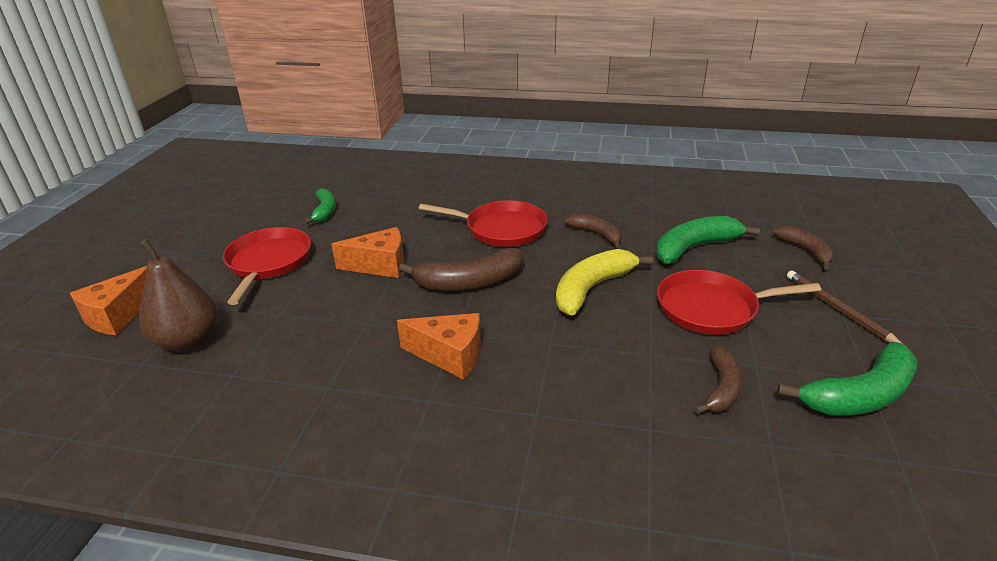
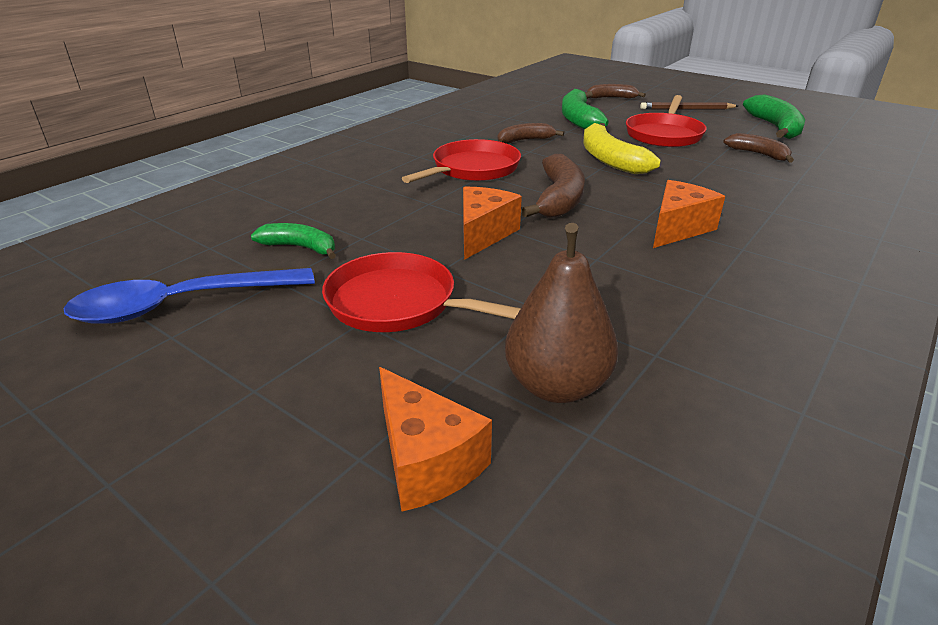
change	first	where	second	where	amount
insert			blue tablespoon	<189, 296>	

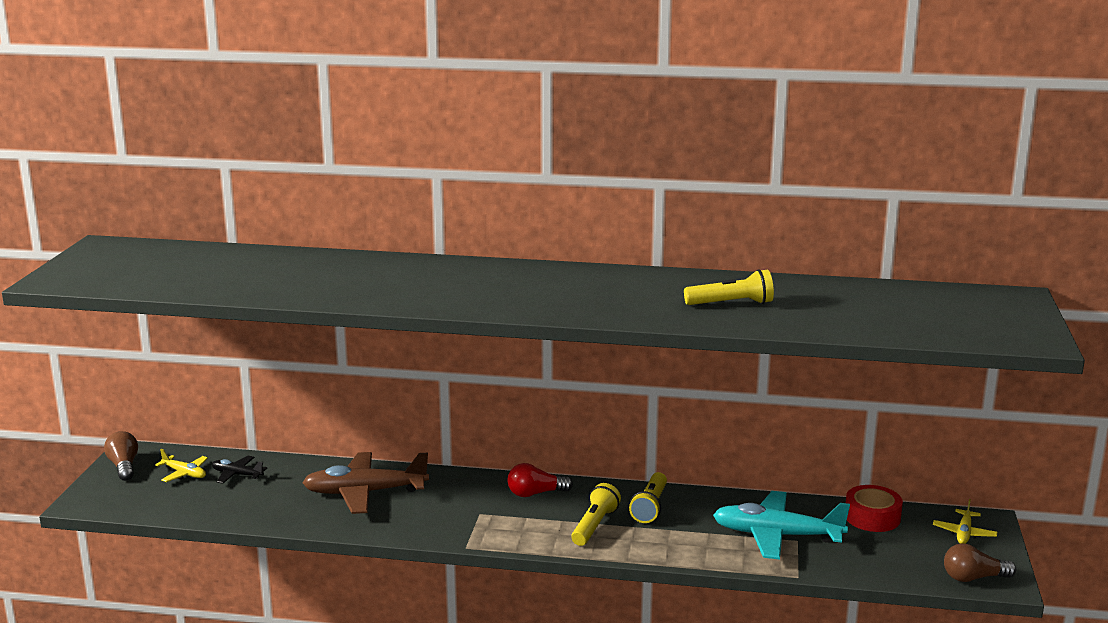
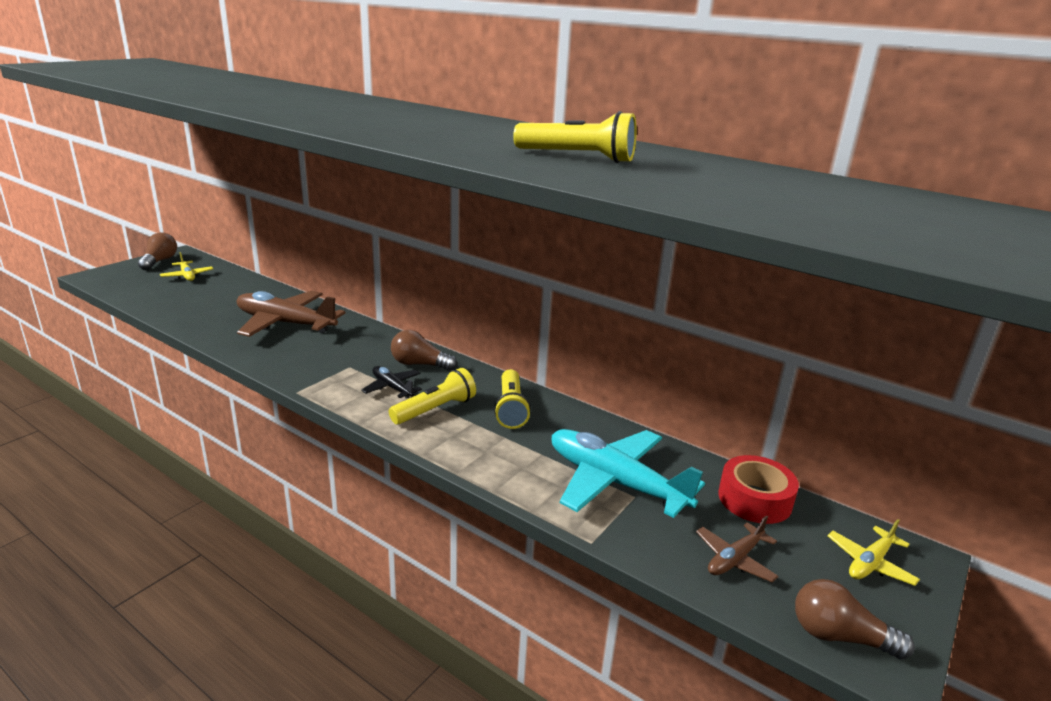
change	first	where	second	where	amount
move	jet-black aeroplane	<239, 470>		<391, 382>	
recolor	red lightbulb	<540, 480>	dark brown lightbulb	<424, 350>	
rotate	bright yellow flashlight	<648, 497>		<512, 399>	45 degrees counterclockwise
insert			dark brown aeroplane	<737, 548>	

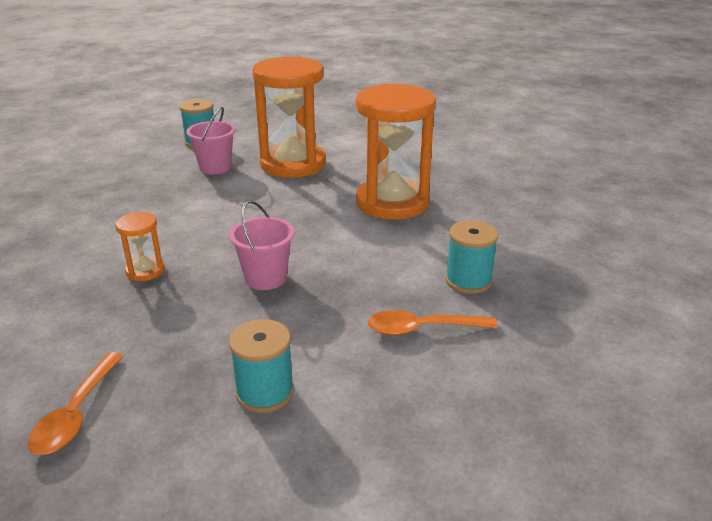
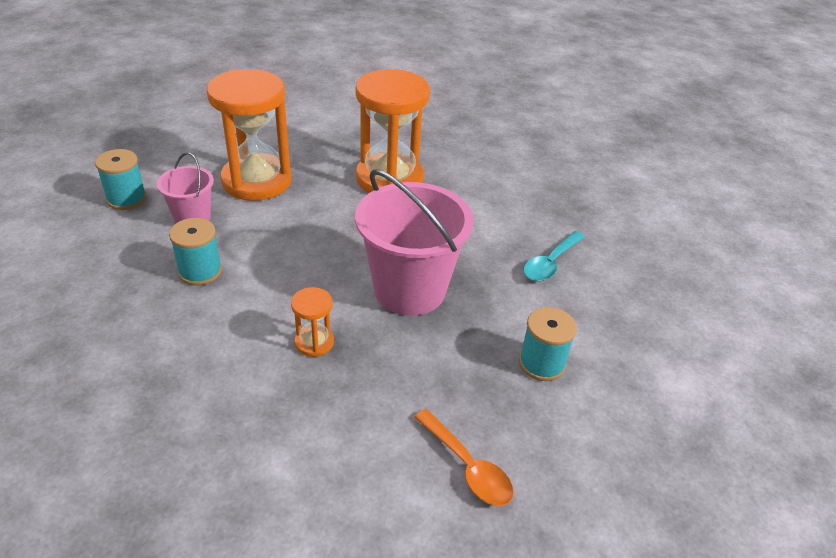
change	first	where	second	where	amount
resize	rosy bucket	<262, 245>		<414, 242>	x1.89
recolor	orange tablespoon	<432, 322>	turquoise tablespoon	<554, 256>	
move	turquoise reel of thread	<471, 257>		<195, 252>	

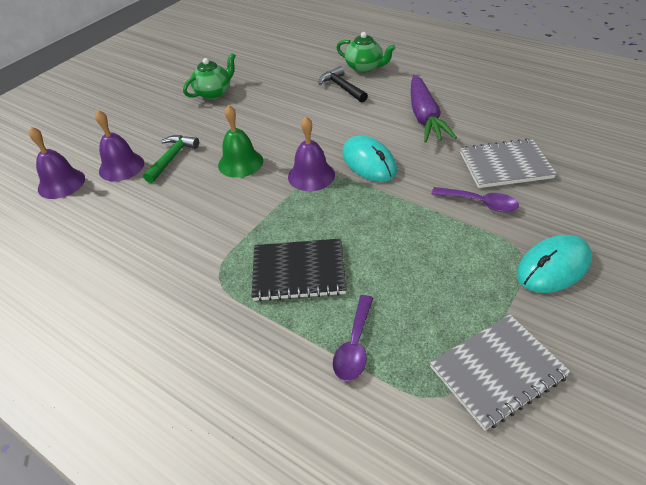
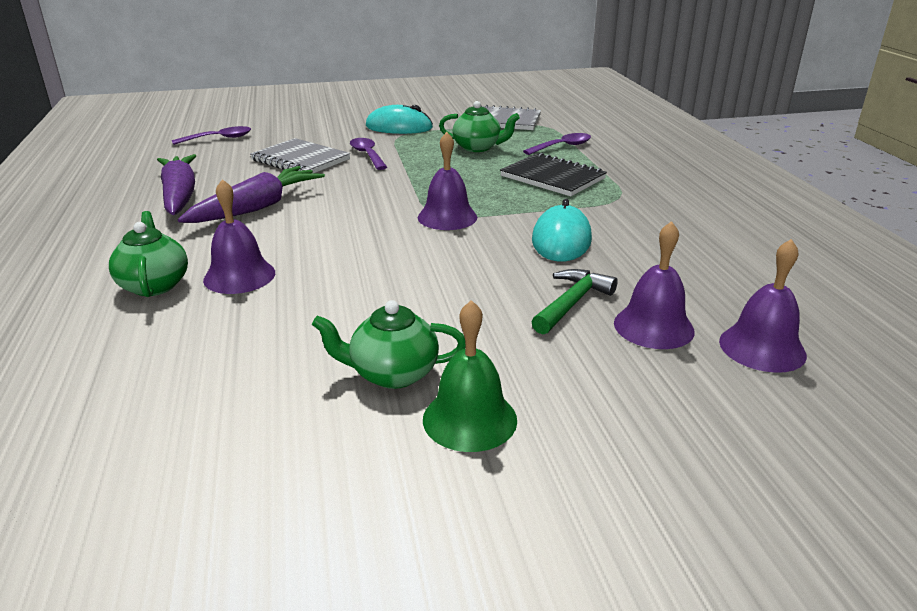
change	first	where	second	where	amount
rotate	green claw hammer	<171, 159>		<575, 301>	150 degrees clockwise
move	green school bell	<240, 141>		<470, 376>	
replace	jet-black claw hammer	<343, 84>	royal purple school bell	<239, 236>	
move	turquoise PC mouse	<369, 158>		<562, 230>	
insert			royal purple carrot	<176, 184>	
insert			royal purple tablespoon	<211, 135>	
insert			green teapot	<479, 126>	

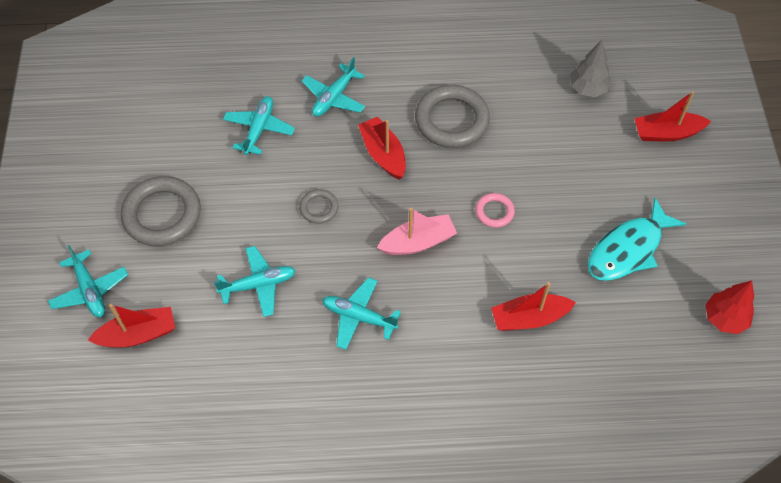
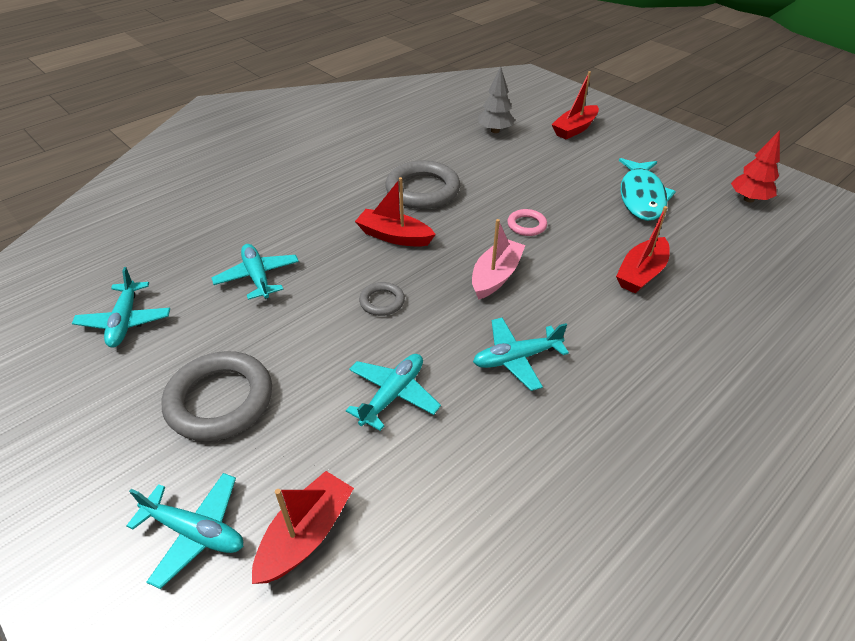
change	first	where	second	where	amount
move	turquoise aeroplane	<333, 87>		<121, 307>	

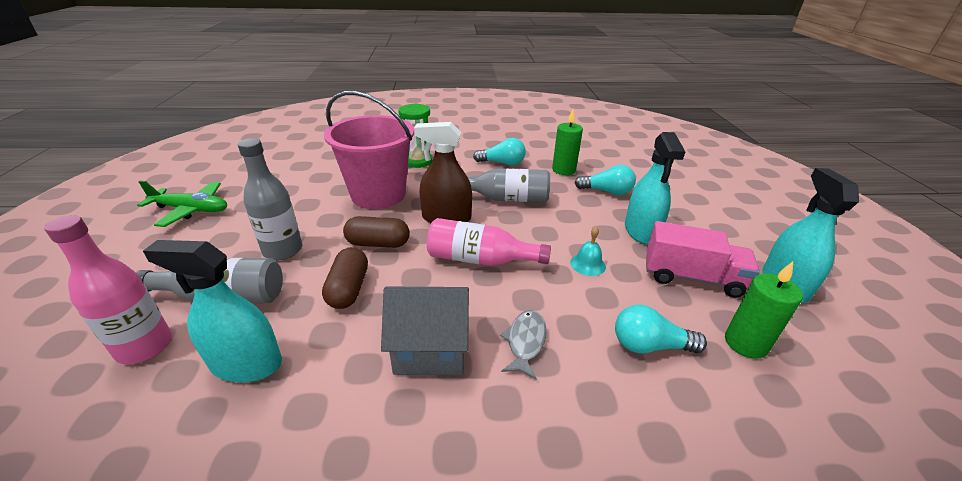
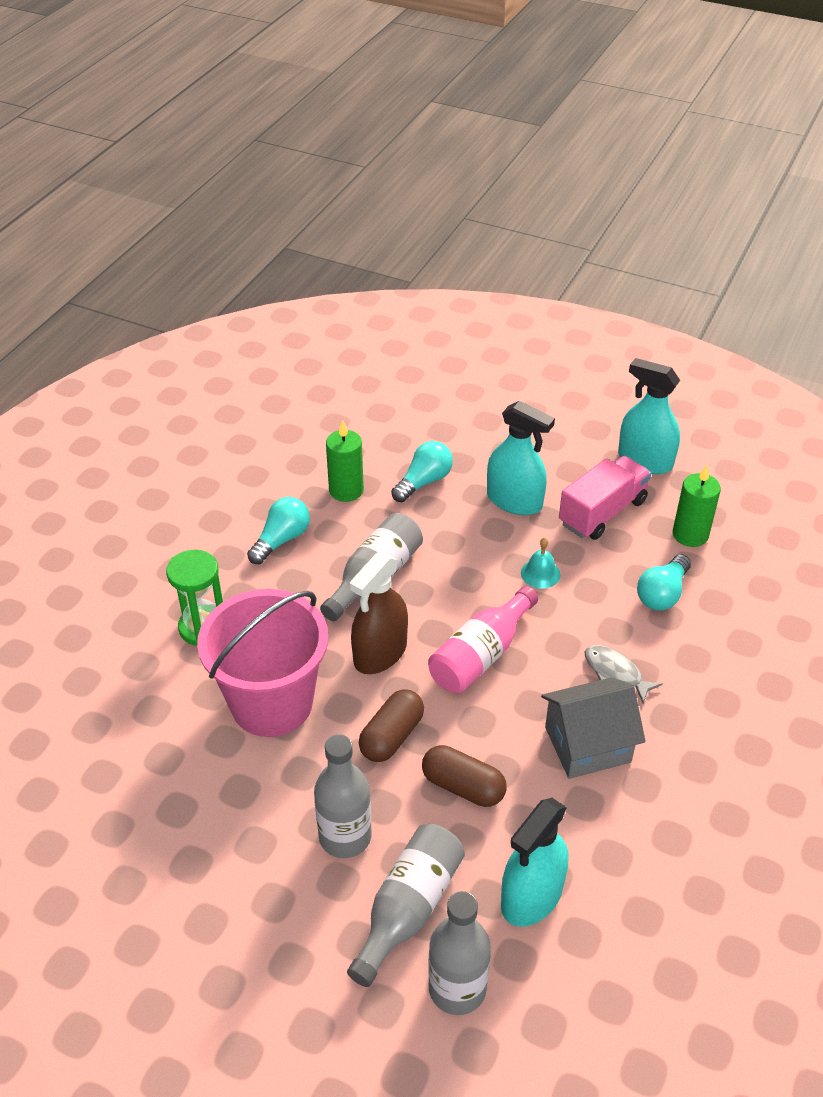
change	first	where	second	where	amount
recolor	rosy flask	<108, 289>	gray flask	<459, 953>	
delete	green aeroplane	<182, 204>			
rotate	gray cottage	<425, 331>		<593, 728>	45 degrees clockwise

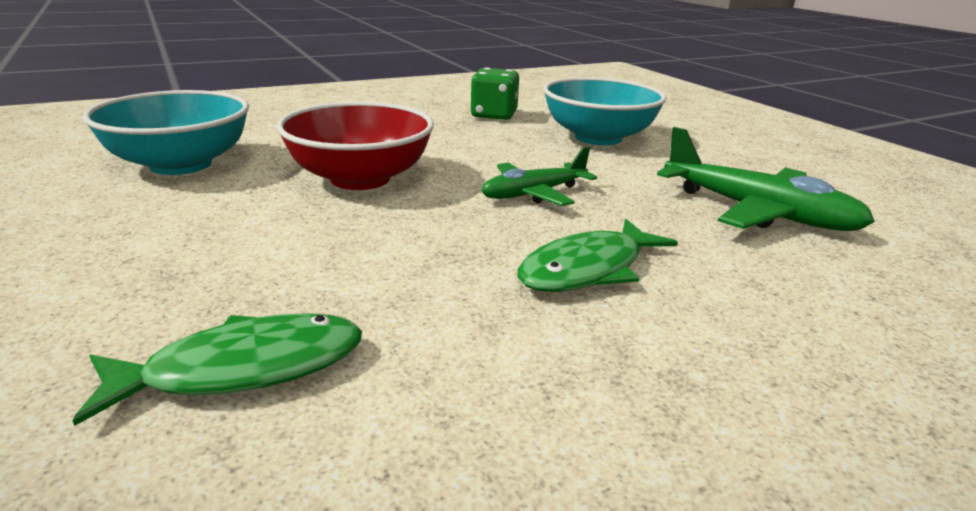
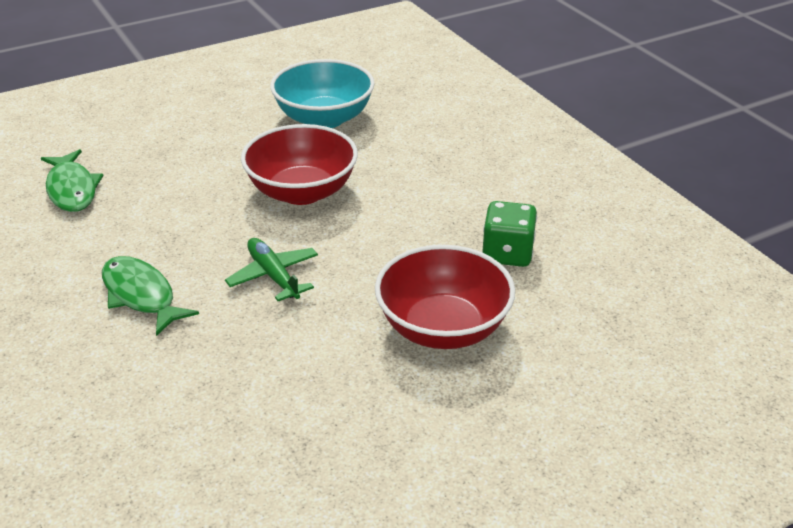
change	first	where	second	where	amount
recolor	turquoise deep dish	<605, 111>	red deep dish	<445, 297>	
delete	green aeroplane	<766, 179>			

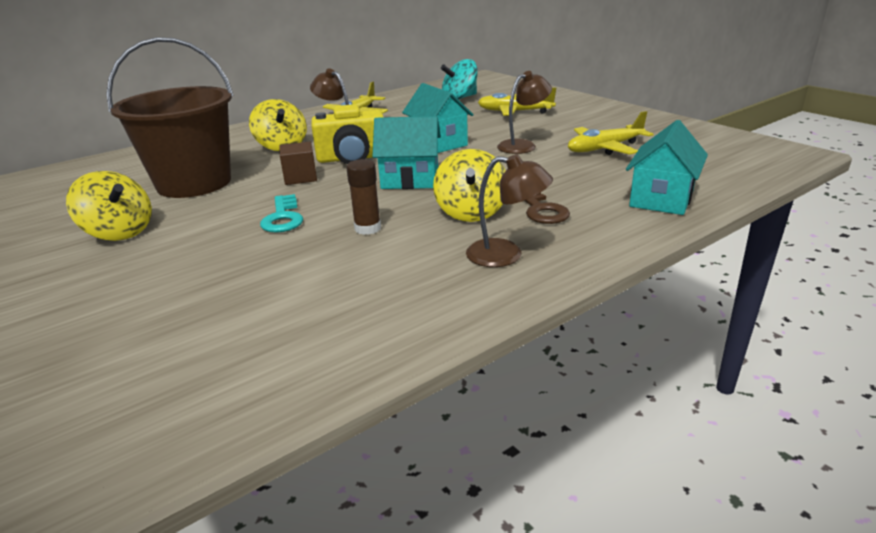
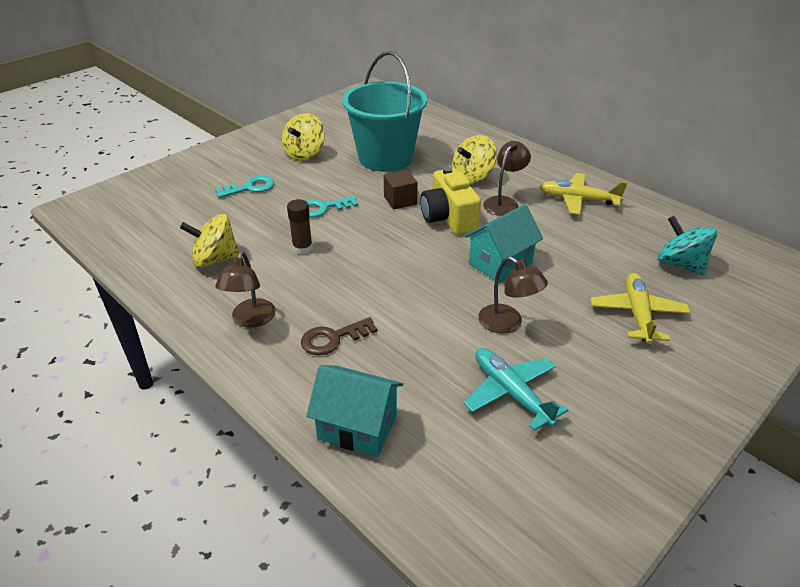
change	first	where	second	where	amount
recolor	dark brown bucket	<170, 117>	turquoise bucket	<384, 111>	
delete	turquoise cottage	<406, 152>			
move	bright yellow toy top	<469, 185>		<210, 241>	
recolor	bright yellow aeroplane	<611, 133>	turquoise aeroplane	<516, 389>	
insert			turquoise latchkey	<244, 187>	

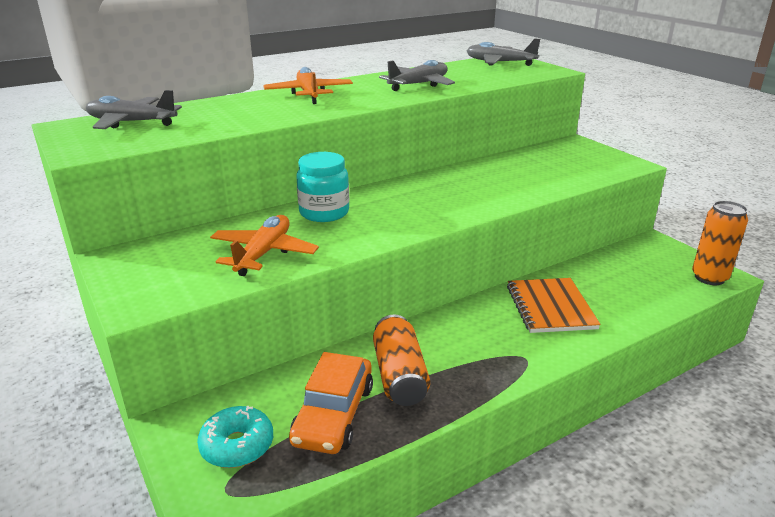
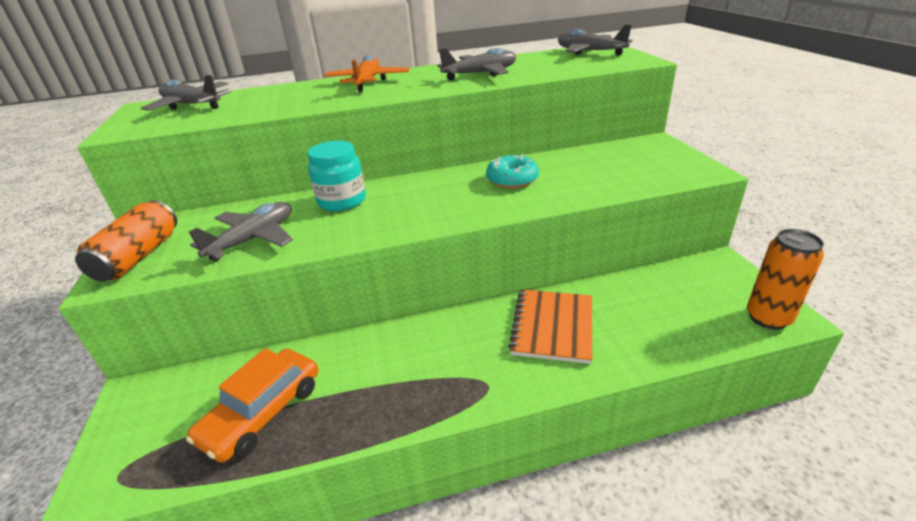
change	first	where	second	where	amount
move	turquoise donut	<235, 437>		<512, 171>	
recolor	orange aeroplane	<264, 245>	gray aeroplane	<241, 231>	
move	orange can	<401, 360>		<126, 241>	

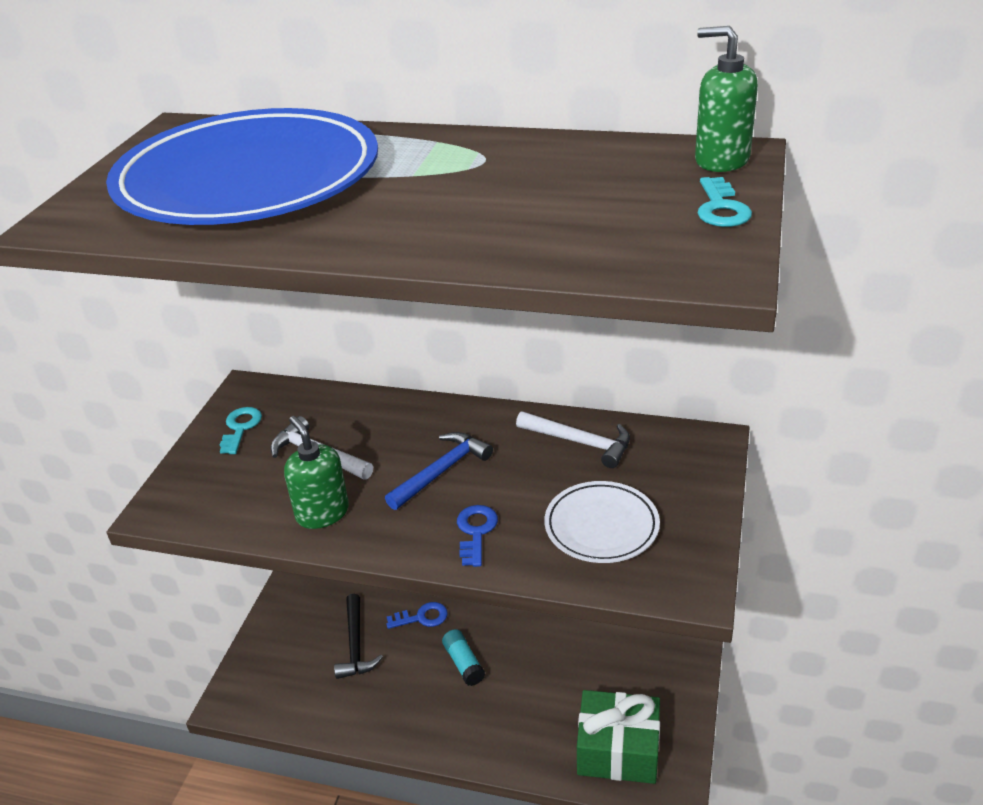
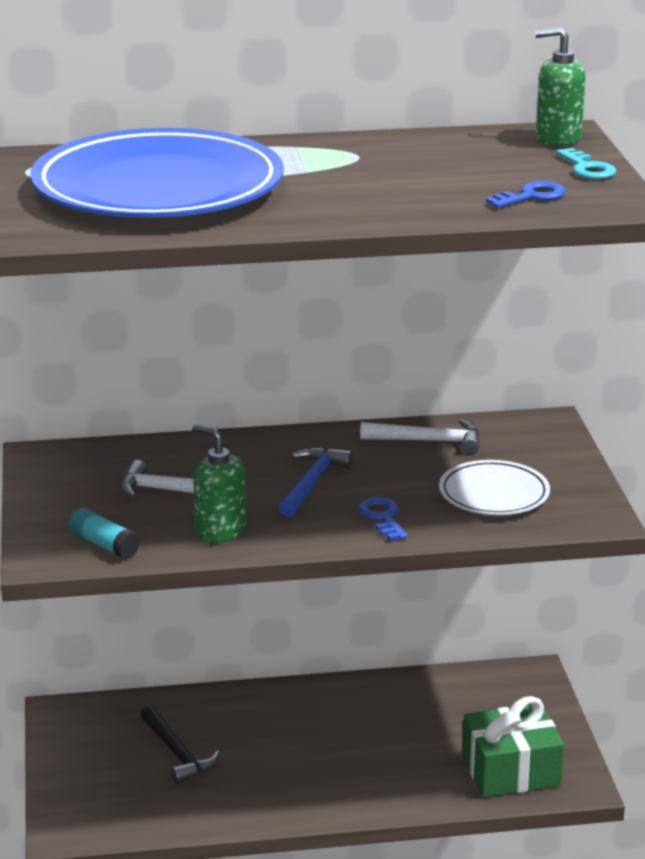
change	first	where	second	where	amount
delete	turquoise latchkey	<241, 430>			
move	blue latchkey	<417, 615>		<526, 194>	
move	turquoise glue	<463, 657>		<104, 533>	

